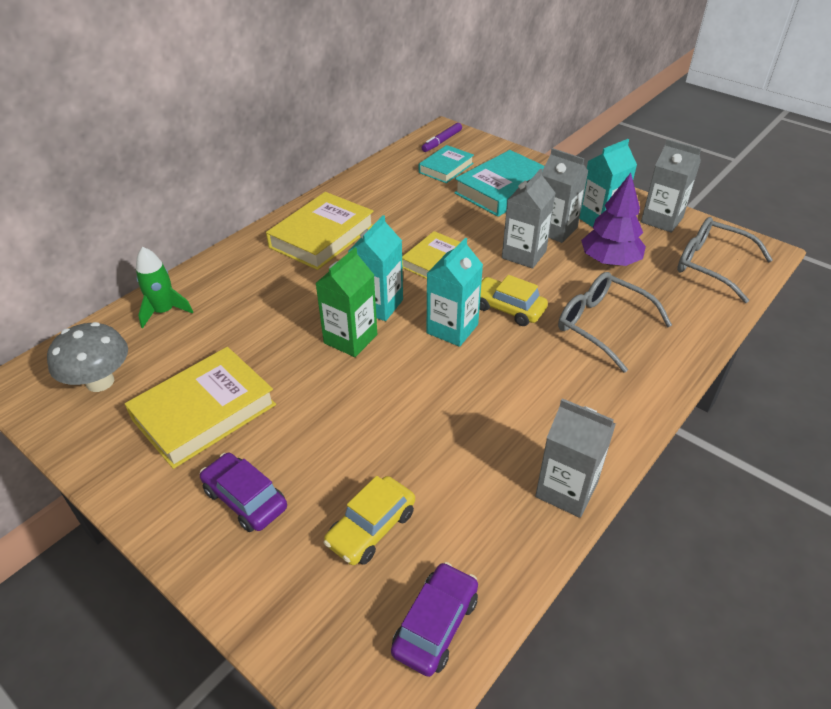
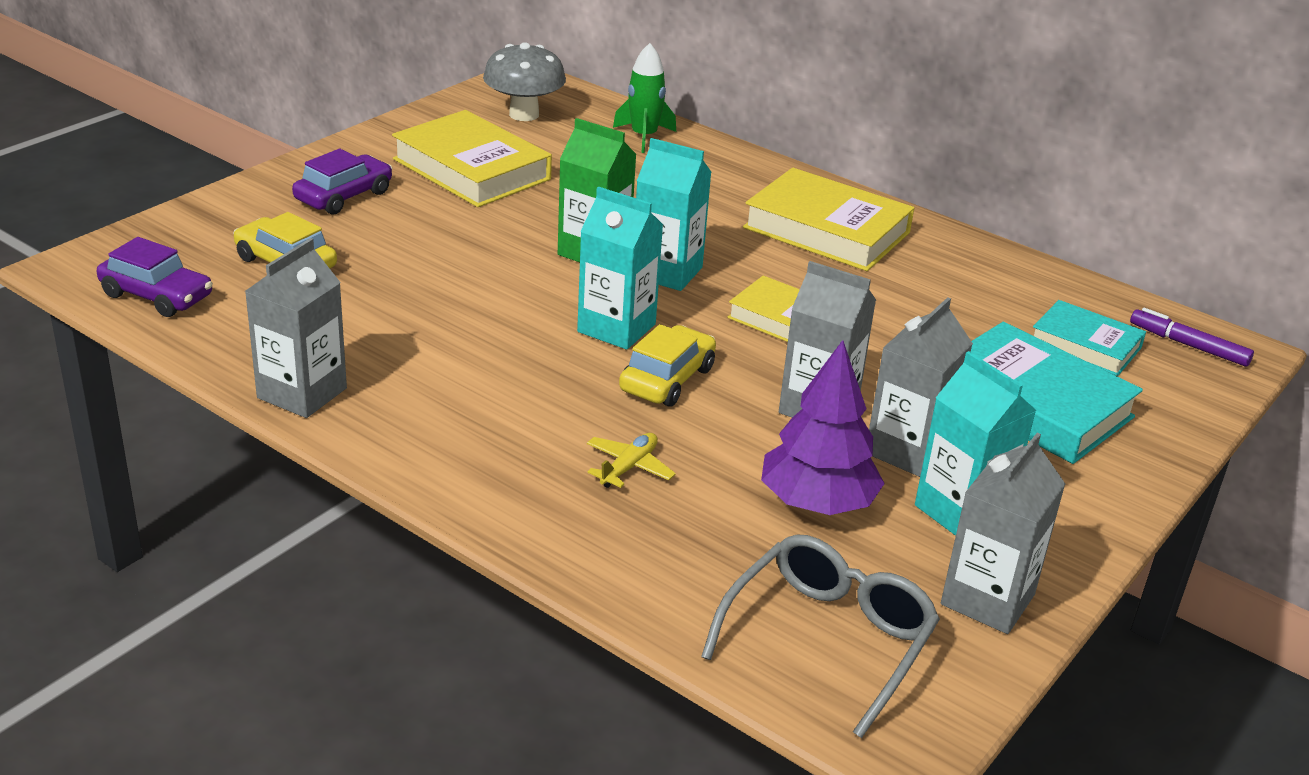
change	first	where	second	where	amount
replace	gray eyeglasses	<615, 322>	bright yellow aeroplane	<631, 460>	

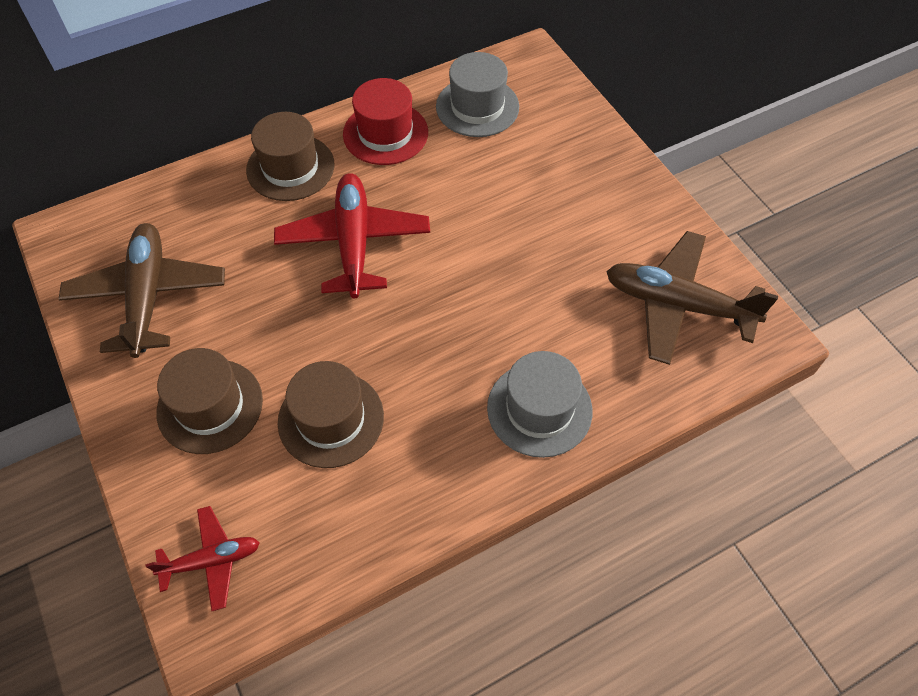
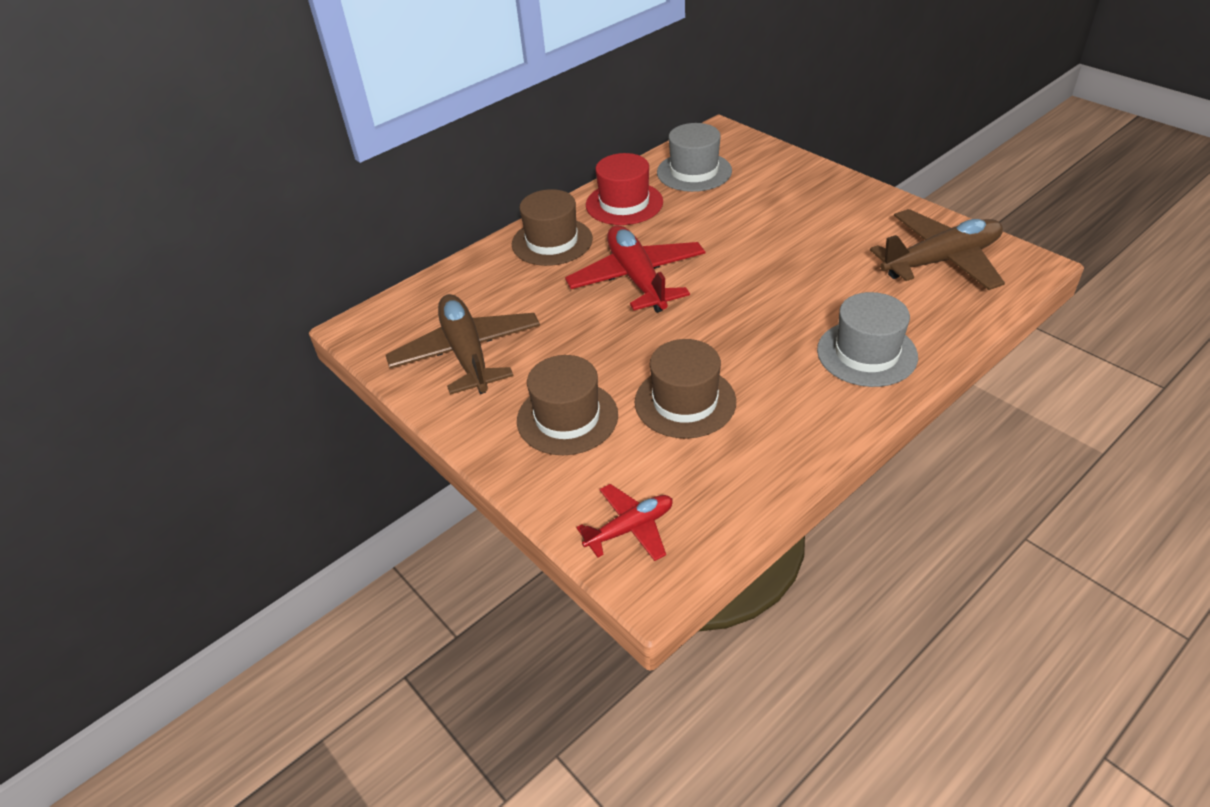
change	first	where	second	where	amount
rotate	dark brown aeroplane	<692, 298>		<937, 249>	150 degrees clockwise

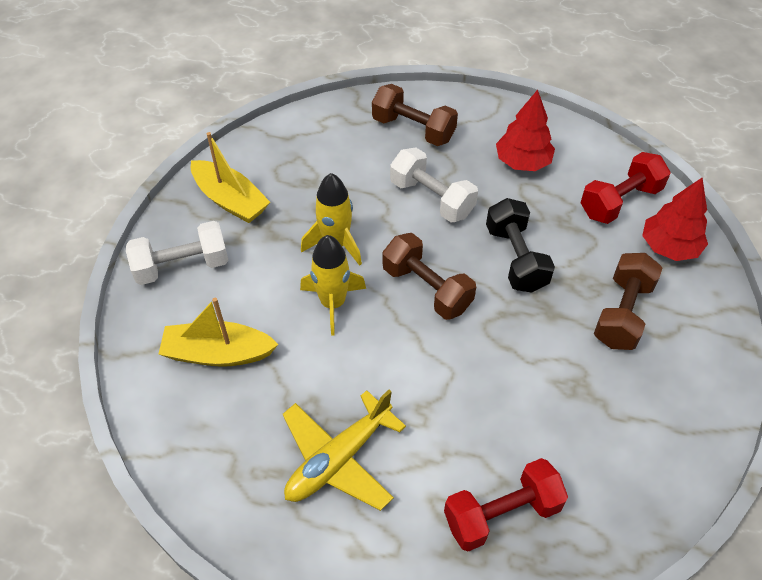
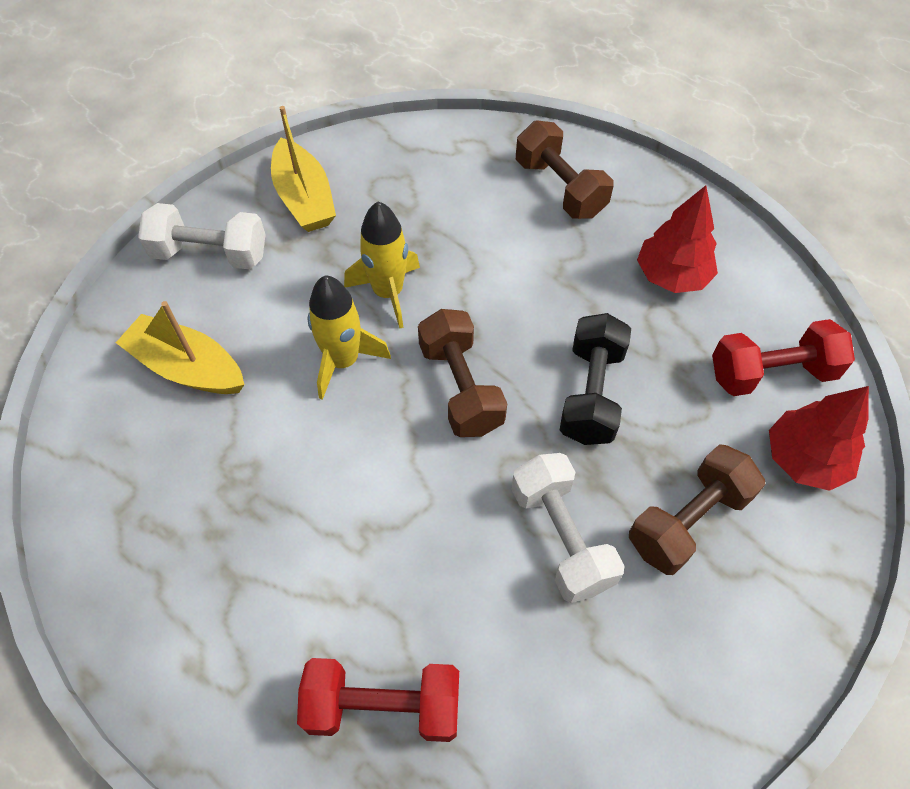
change	first	where	second	where	amount
delete	bright yellow aeroplane	<344, 450>			
move	snow-white hand weight	<434, 185>		<568, 528>	

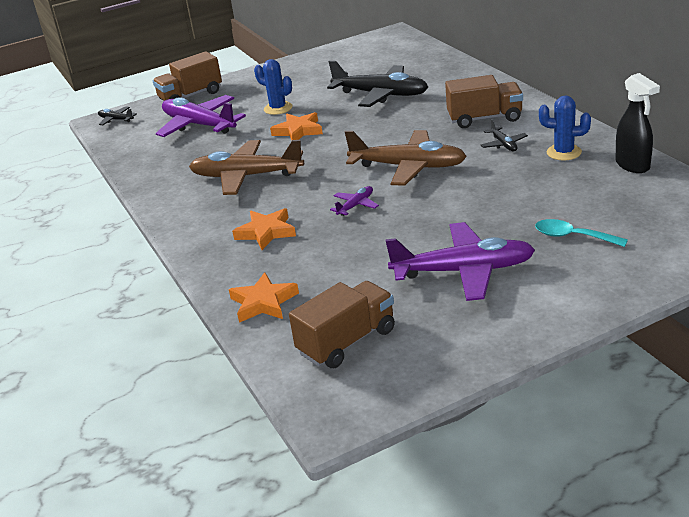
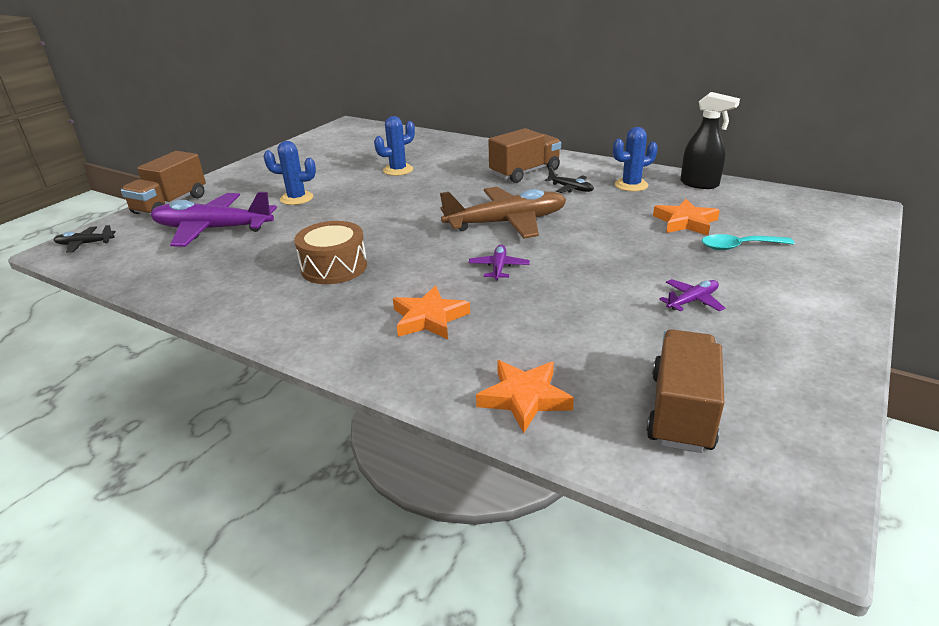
change	first	where	second	where	amount
replace	dark brown aeroplane	<246, 167>	dark brown drum	<330, 252>	
move	orange star shape	<296, 126>		<686, 217>	
replace	jet-black aeroplane	<377, 83>	blue cactus	<394, 146>	
resize	royal purple aeroplane	<460, 261>		<692, 295>	x0.45

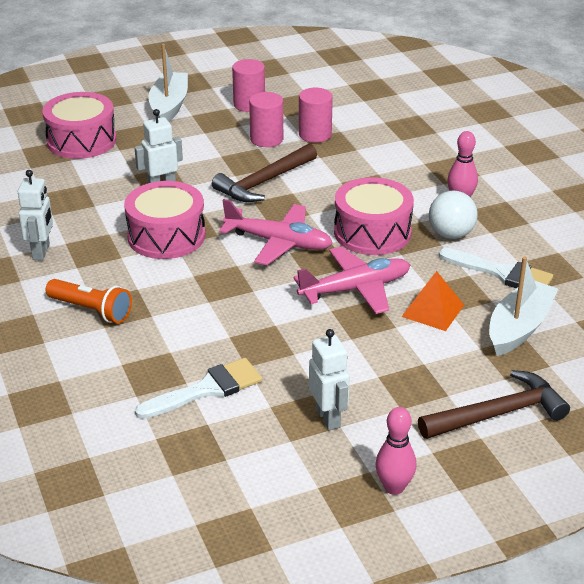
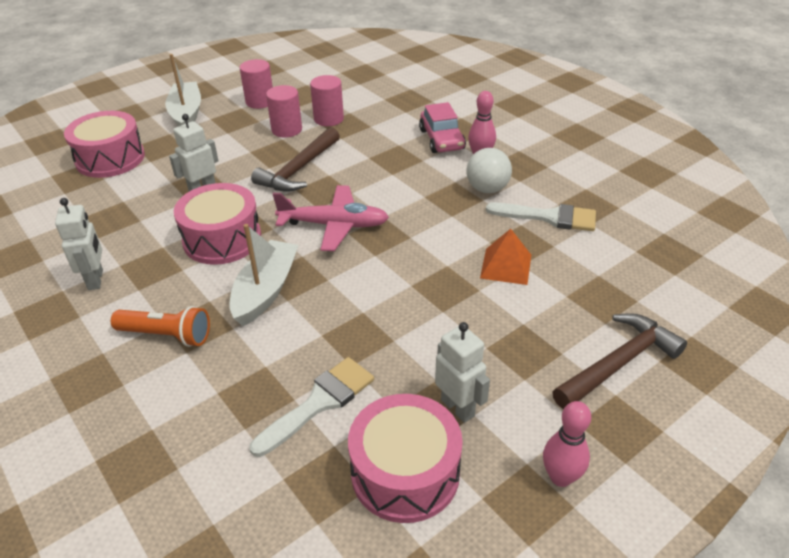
change	first	where	second	where	amount
delete	rosy aeroplane	<351, 280>			
move	rosy drum	<374, 216>		<405, 458>	
move	snow-white sailboat	<523, 306>		<264, 275>	
insert			rosy car	<442, 127>	

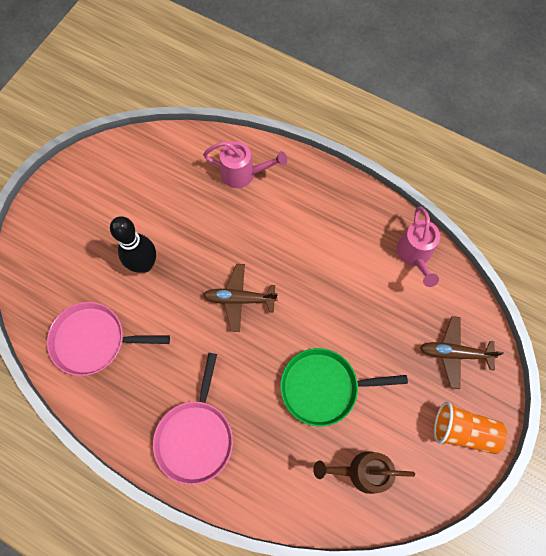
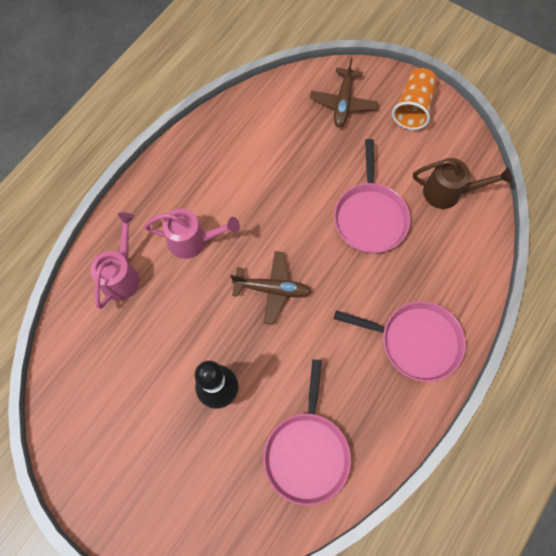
change	first	where	second	where	amount
rotate	dark brown aeroplane	<240, 298>		<270, 288>	90 degrees counterclockwise
recolor	green pan	<344, 387>	rosy pan	<372, 196>	
rotate	dark brown watering pot	<364, 472>		<462, 183>	90 degrees counterclockwise
move	rosy watering pot	<418, 247>		<192, 234>	

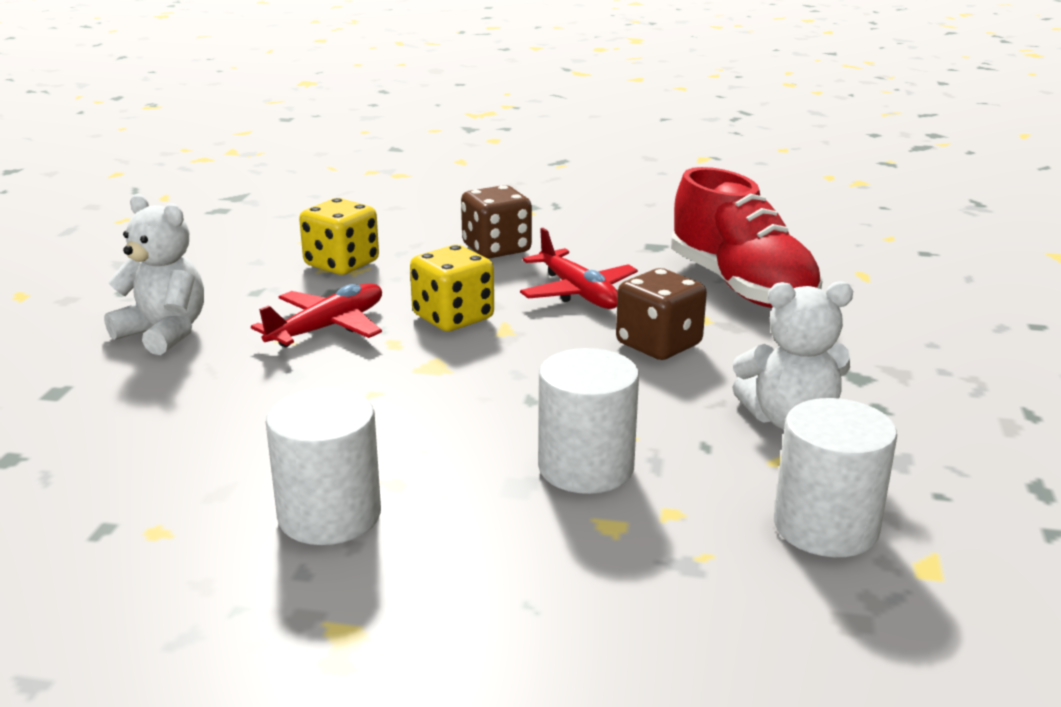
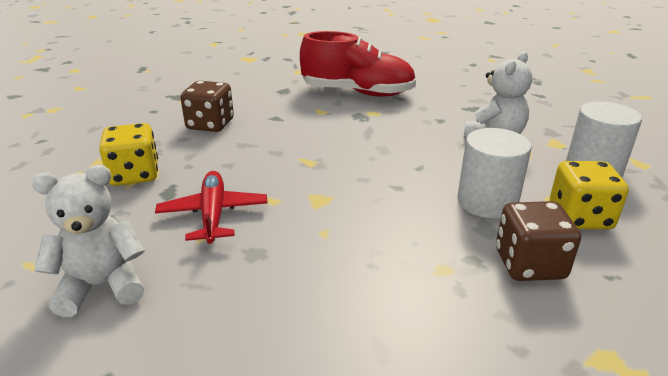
change	first	where	second	where	amount
delete	snow-white cylinder	<323, 466>			
move	bright yellow game die	<452, 288>		<589, 195>	
delete	red aeroplane	<579, 268>			
move	dark brown game die	<661, 314>		<538, 241>	

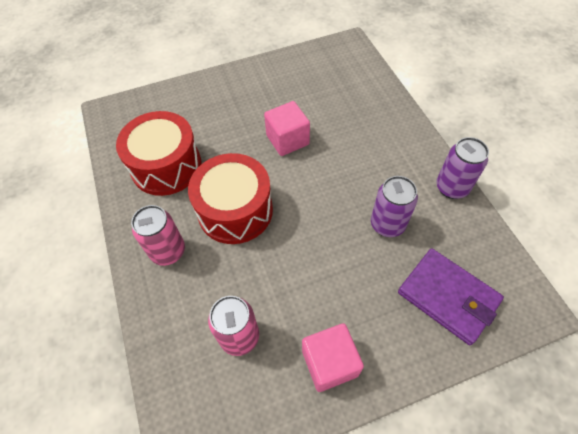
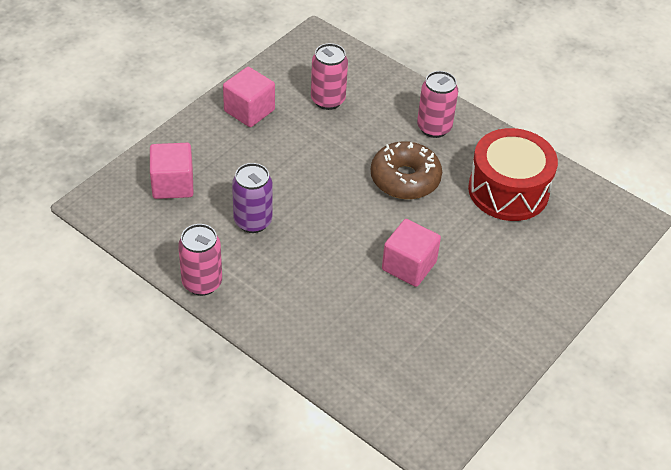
change	first	where	second	where	amount
replace	red drum	<230, 198>	dark brown donut	<406, 170>	
replace	royal purple card wallet	<451, 296>	rosy solid cube	<172, 171>	
recolor	royal purple can	<462, 168>	rosy can	<200, 260>	

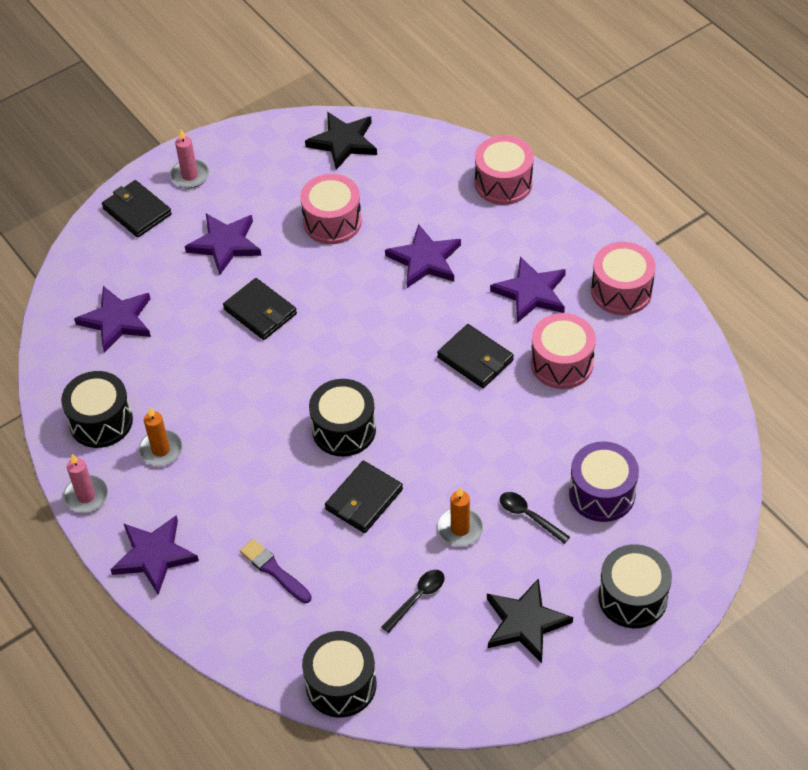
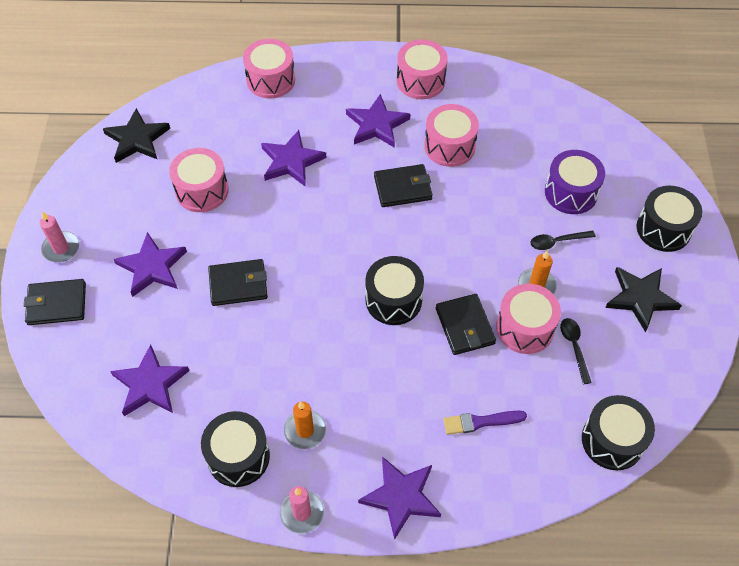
change	first	where	second	where	amount
insert			rosy drum	<528, 319>	

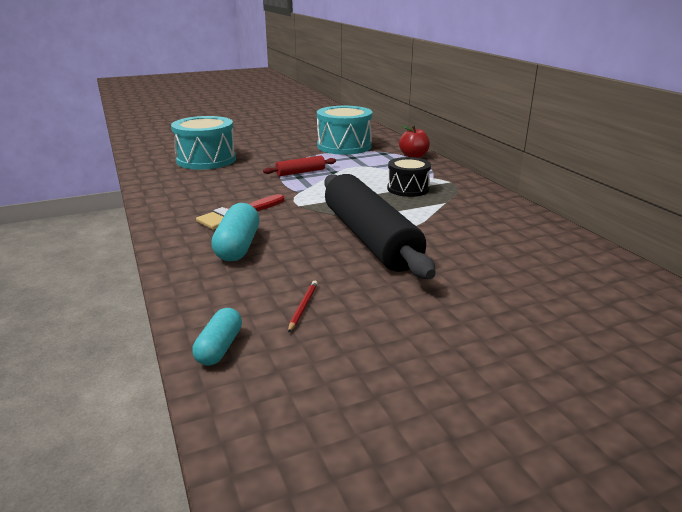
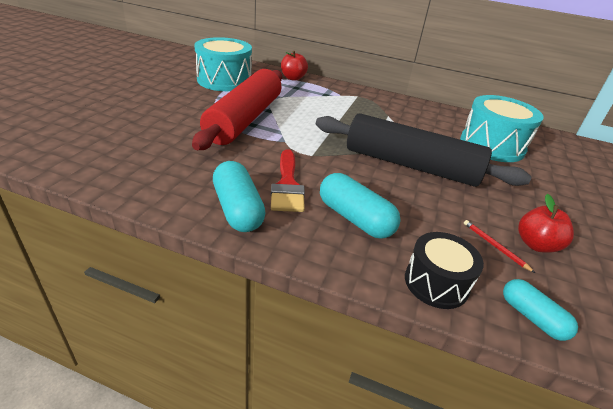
change	first	where	second	where	amount
move	turquoise drum	<203, 143>		<502, 128>	
resize	red pastry roller	<299, 166>		<237, 109>	x2.36
move	jet-black drum	<409, 177>		<444, 270>	
insert			turquoise pill	<239, 196>	
insert			red toy apple	<546, 223>	

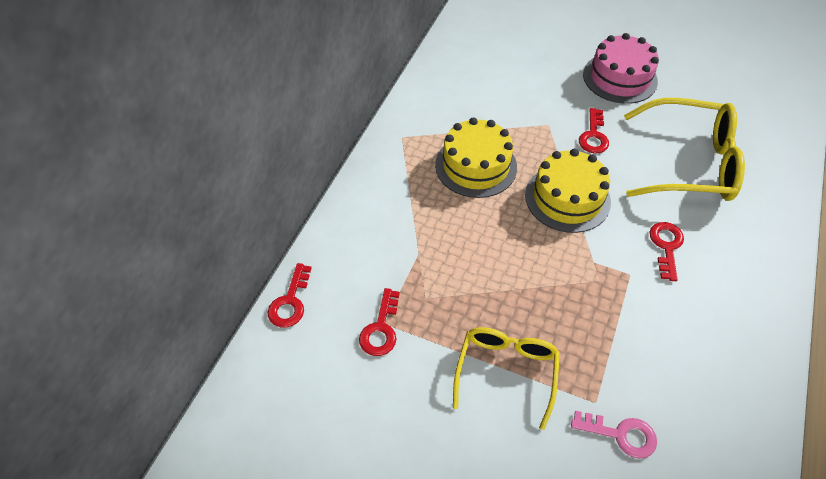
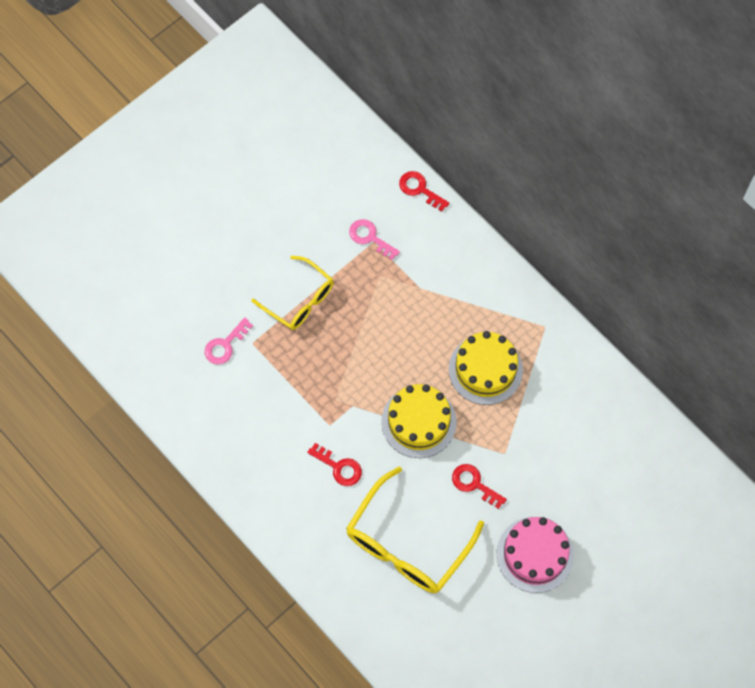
change	first	where	second	where	amount
recolor	red latchkey	<379, 322>	rosy latchkey	<374, 239>	

